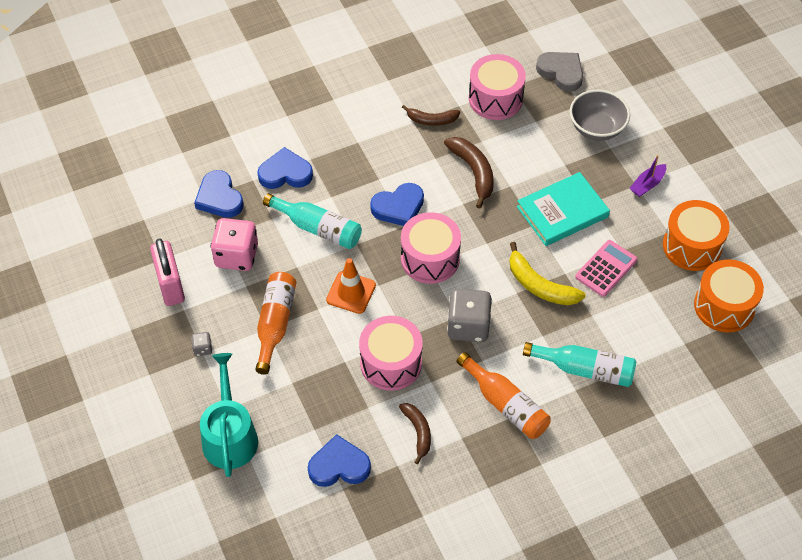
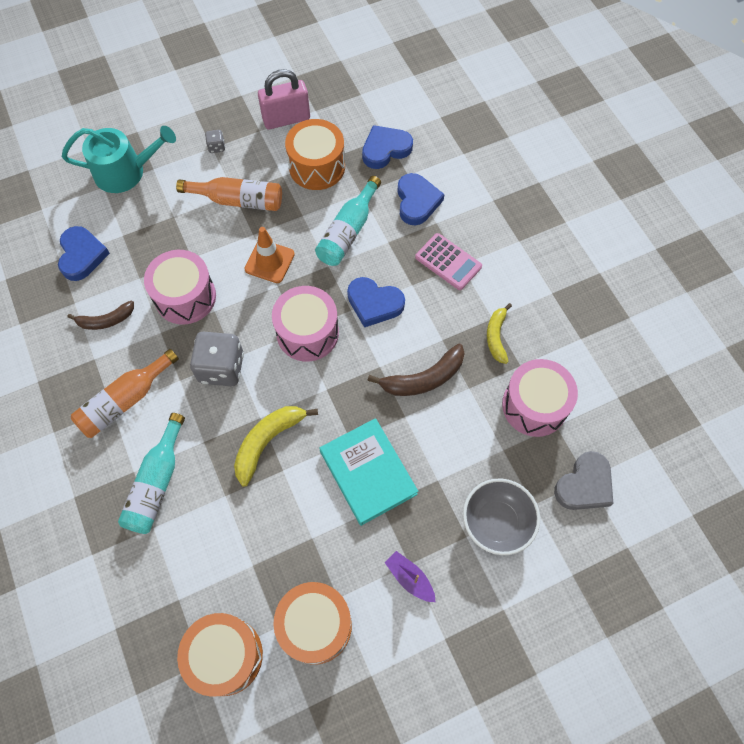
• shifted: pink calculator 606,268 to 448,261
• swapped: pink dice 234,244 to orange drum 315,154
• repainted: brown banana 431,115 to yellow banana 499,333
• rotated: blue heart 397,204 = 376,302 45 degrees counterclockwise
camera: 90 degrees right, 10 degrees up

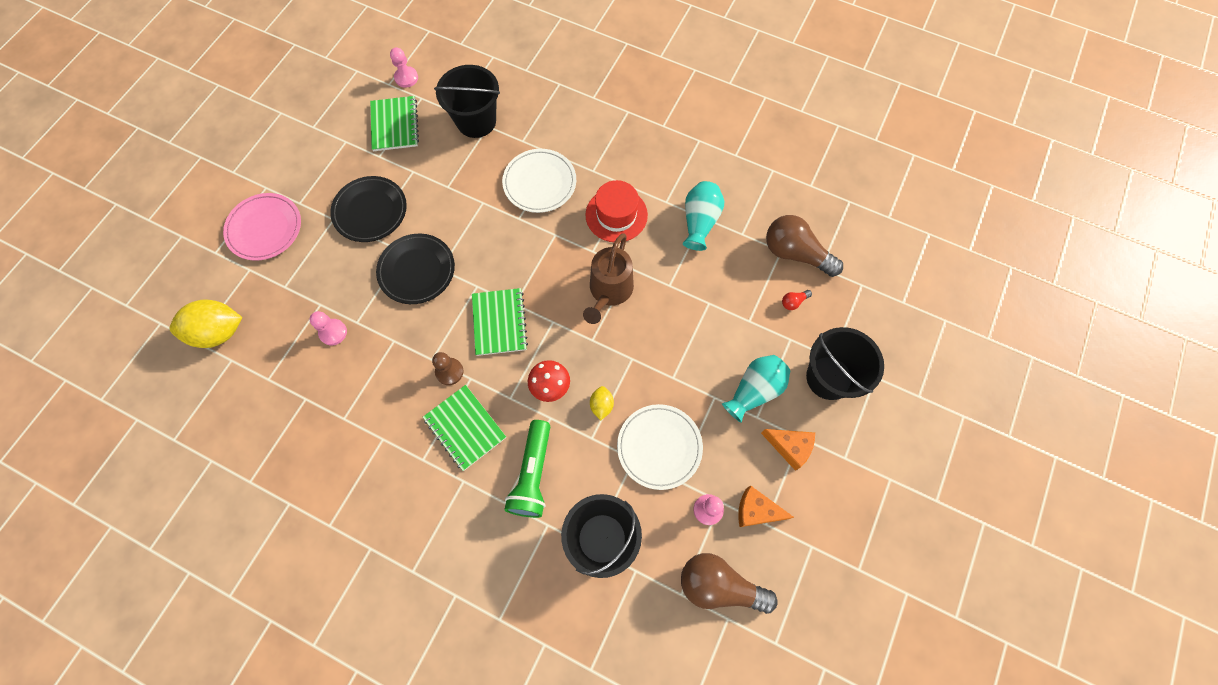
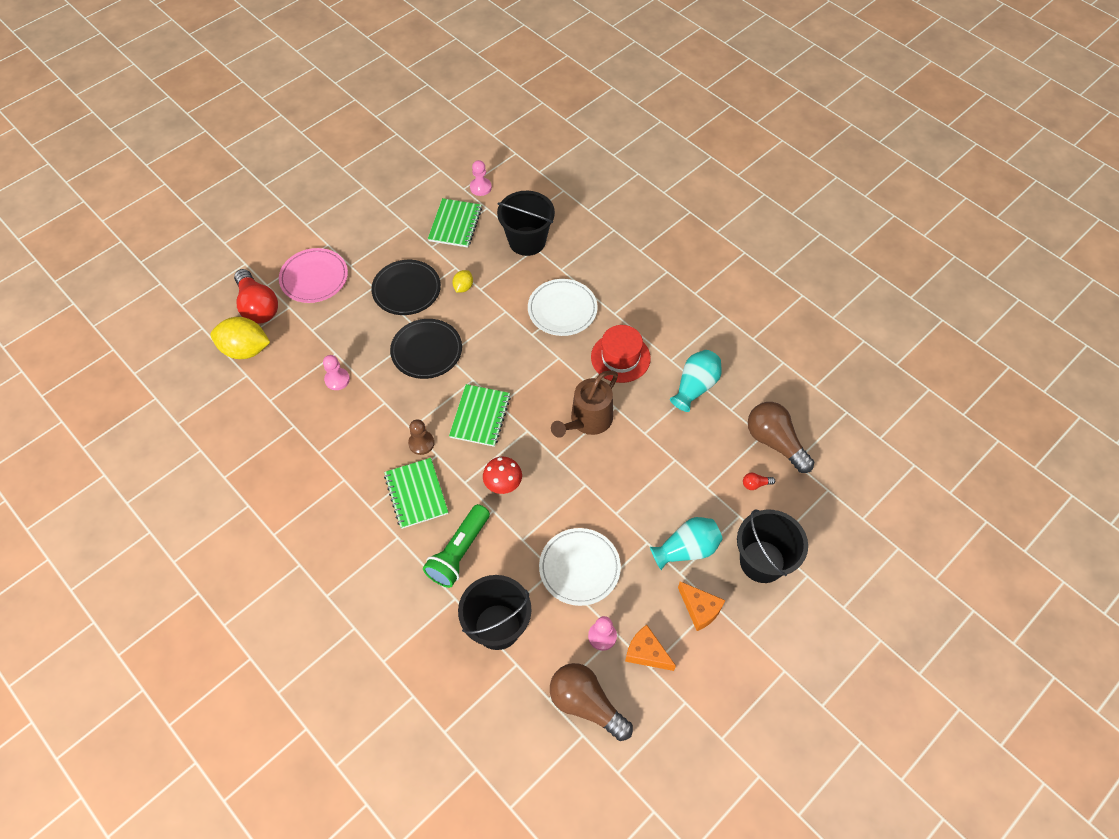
• new: red light bulb 256,296
• shifted: yellow lemon 602,403 to 462,281
camera: 20 degrees right, 10 degrees down

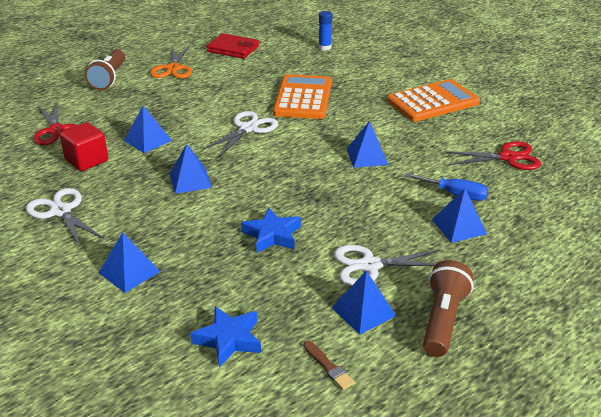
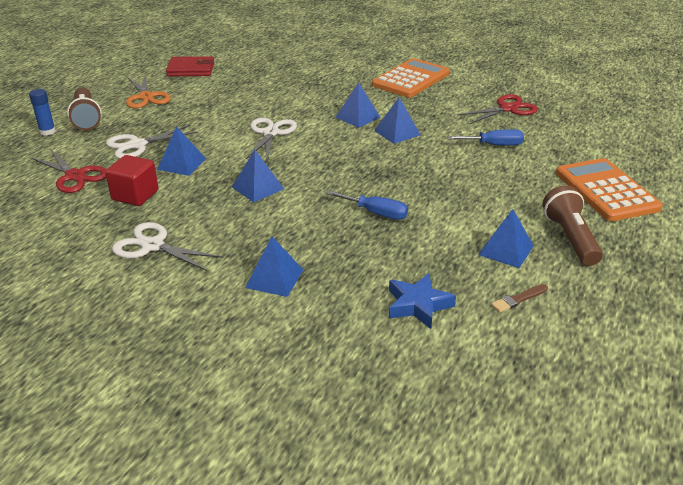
• shifted: orange calculator 302,96 to 609,189
• shifted: blue glue stick 325,30 to 42,112
• shifted: white scissors 387,265 to 152,142
• shifted: blue pyramid 459,215 to 358,105
• swapped: blue star 271,230 to blue screwdriver 367,205
• rotated: brown brush 329,365 = 519,298 120 degrees clockwise
camera: 25 degrees left, 0 degrees up

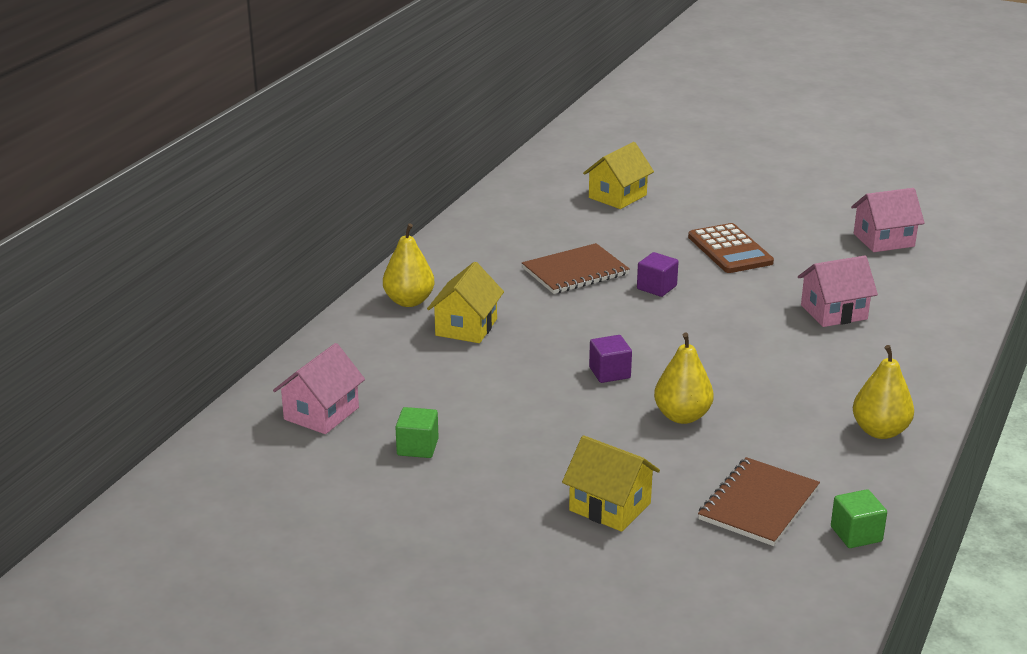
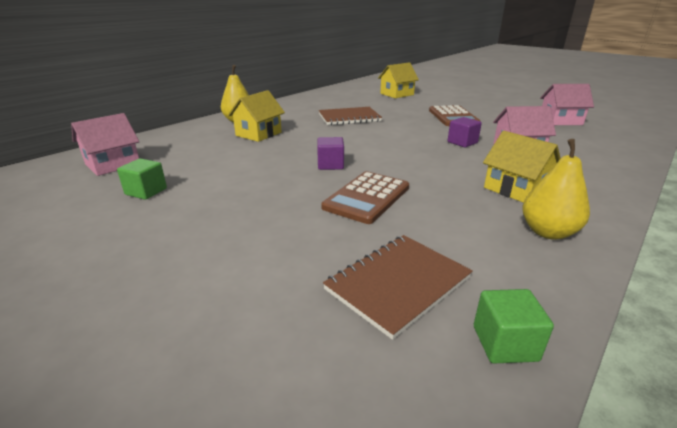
• shifted: yellow house 611,483 to 522,167
• shifted: purple cube 658,274 to 465,132
• swapped: yellow pear 684,378 to brown calculator 365,197
camera: 15 degrees right, 0 degrees up

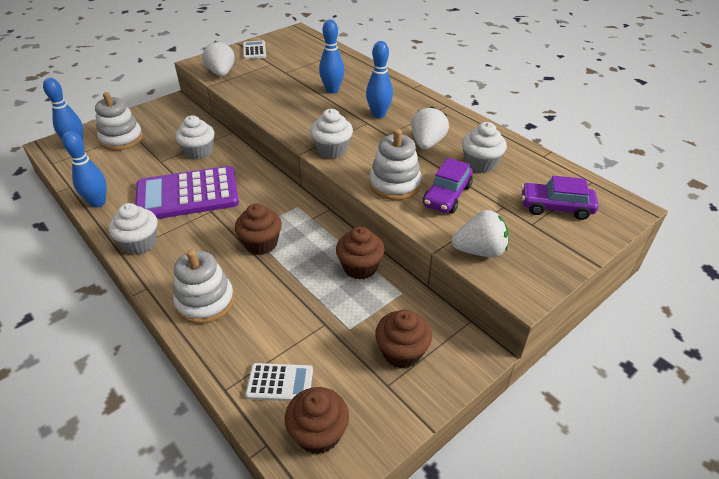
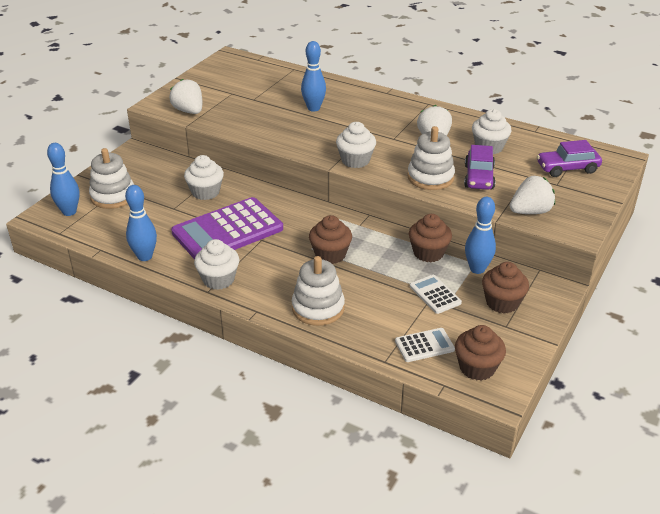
• shifted: white calculator 254,50 to 436,294
• shifted: blue bowling pin 379,79 to 480,235
camera: 20 degrees left, 5 degrees down

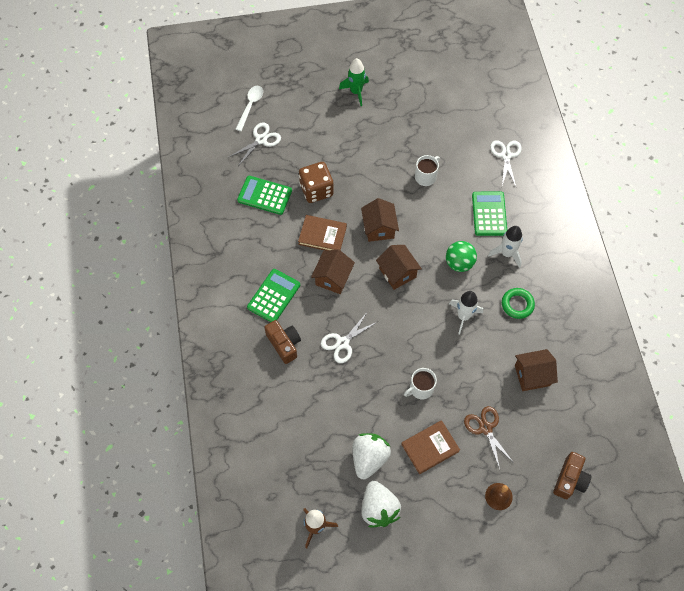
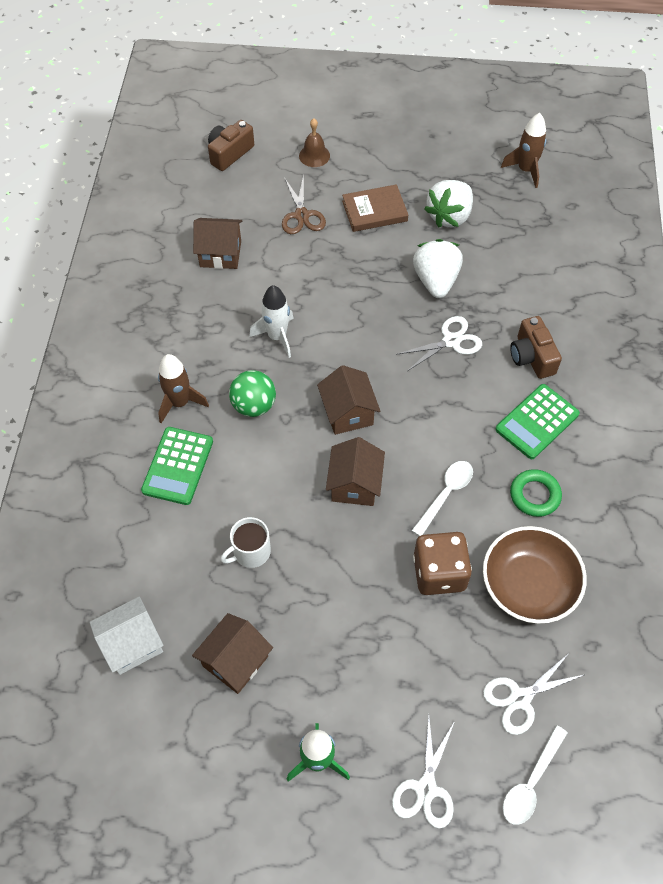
• gone: white mug 420,383
• new: white house 126,636
• shifted: brown house 333,271 to 232,653
• shifted: white strawberry 381,504 to 438,268
• shifted: white scissors 506,163 to 423,772
• shifted: green ring 518,303 to 536,493
• swapped: green calculator 264,195 to brown bowl 535,575
• swapped: brown book 322,233 to white spoon 442,498
• repainted: white rocket 505,247 to brown rocket 183,388
camera: 165 degrees left, 5 degrees down

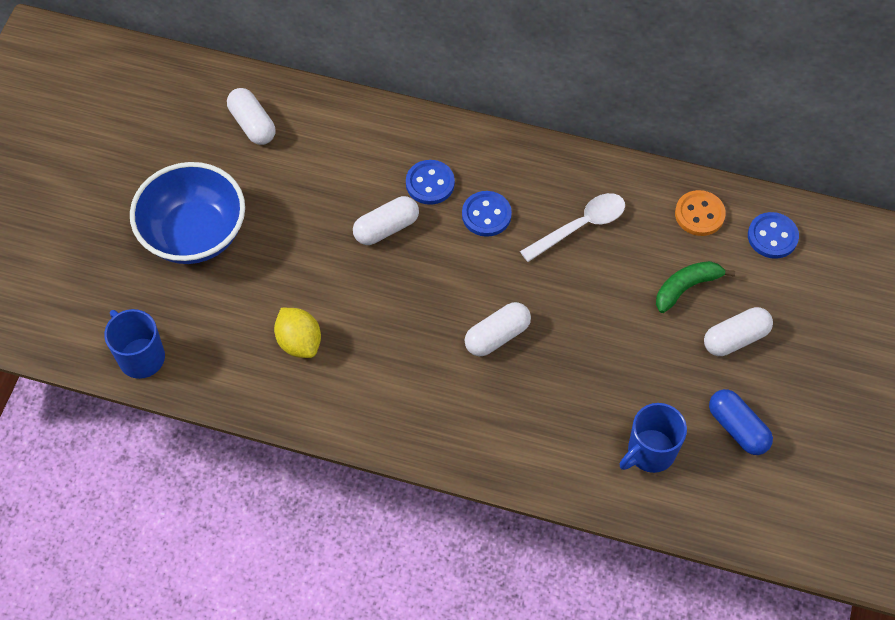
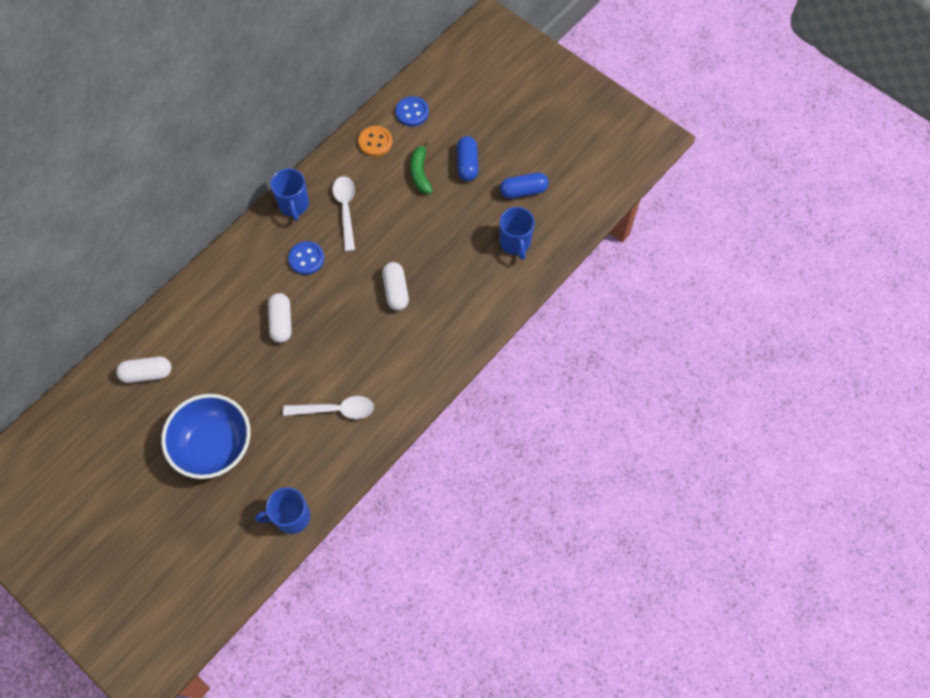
• gone: blue button 430,182
• new: blue mug 289,194
• swapped: yellow lemon 297,333 to white spoon 328,407
• repainted: white capsule 738,331 to blue capsule 467,158
camera: 65 degrees left, 5 degrees up

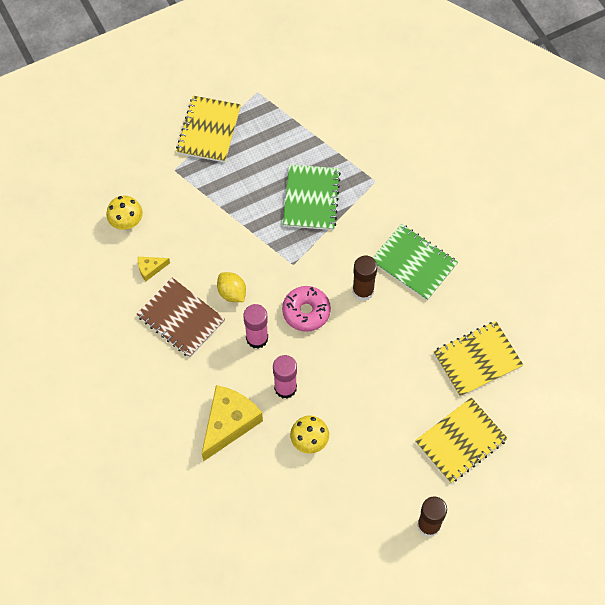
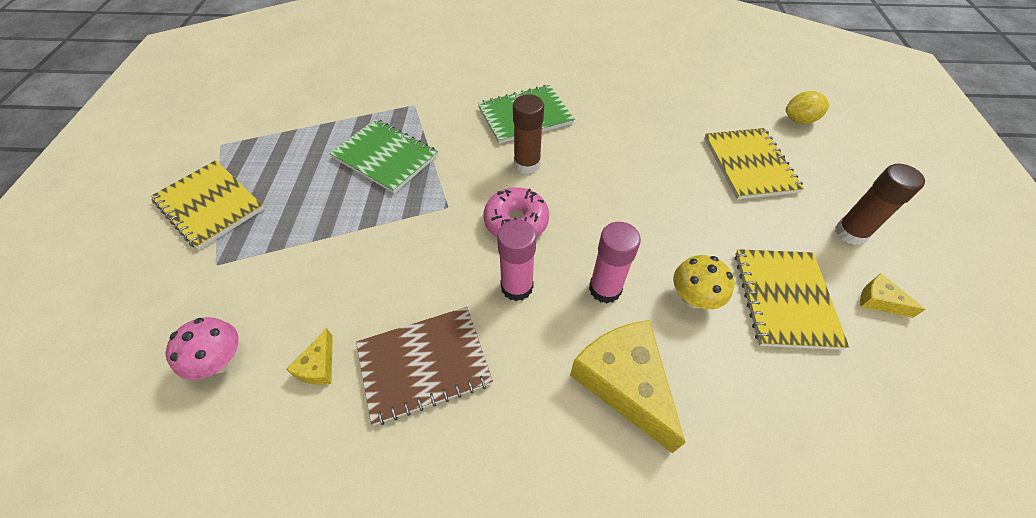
• new: yellow cheese 893,295
• shifted: yellow lemon 231,287 to 808,107
• shifted: yellow notebook 478,359 to 792,299
• repainted: yellow mushroom 124,213 to pink mushroom 202,348
camera: 60 degrees left, 10 degrees down

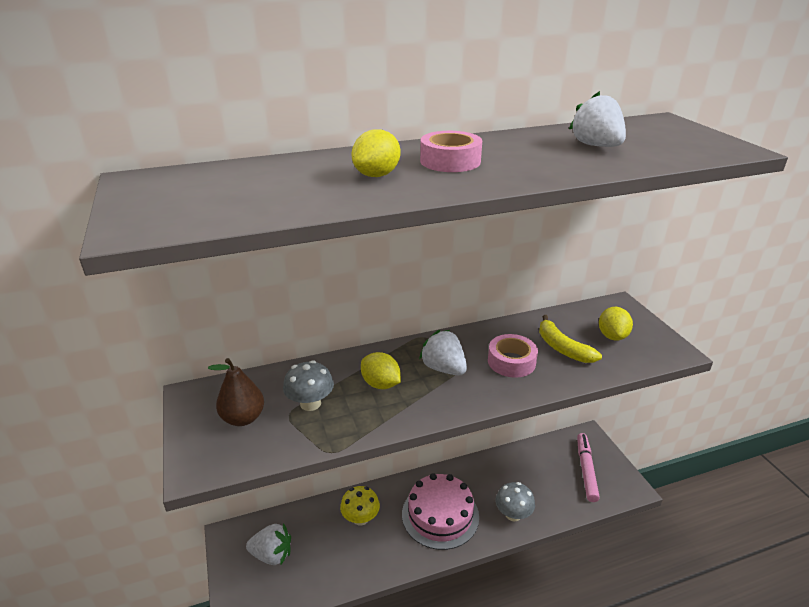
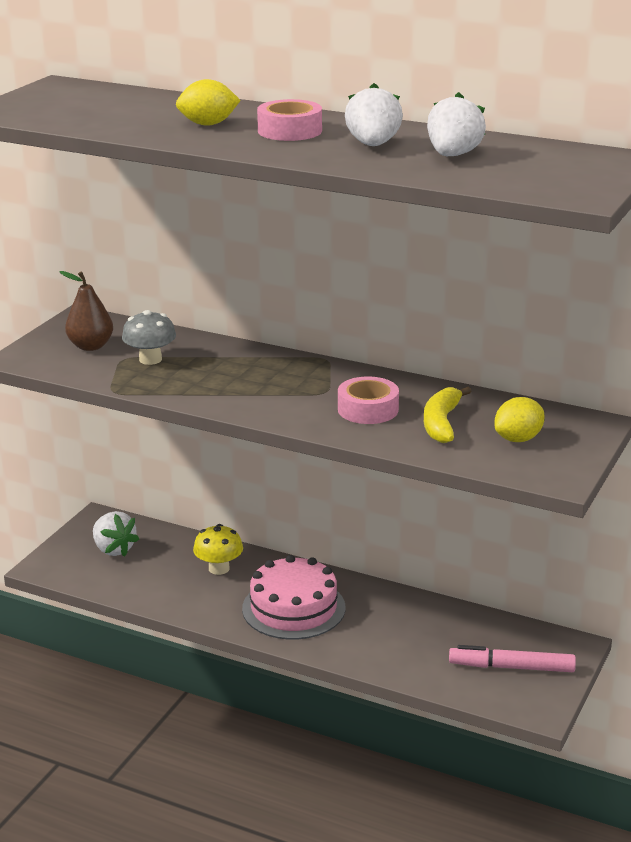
• gone: yellow lemon 381,370
• gone: grey mushroom 515,502
• shifted: white strawberry 443,352 to 374,114
• rotated: pink marker 588,467 = 512,658 135 degrees counterclockwise
camera: 45 degrees right, 5 degrees down

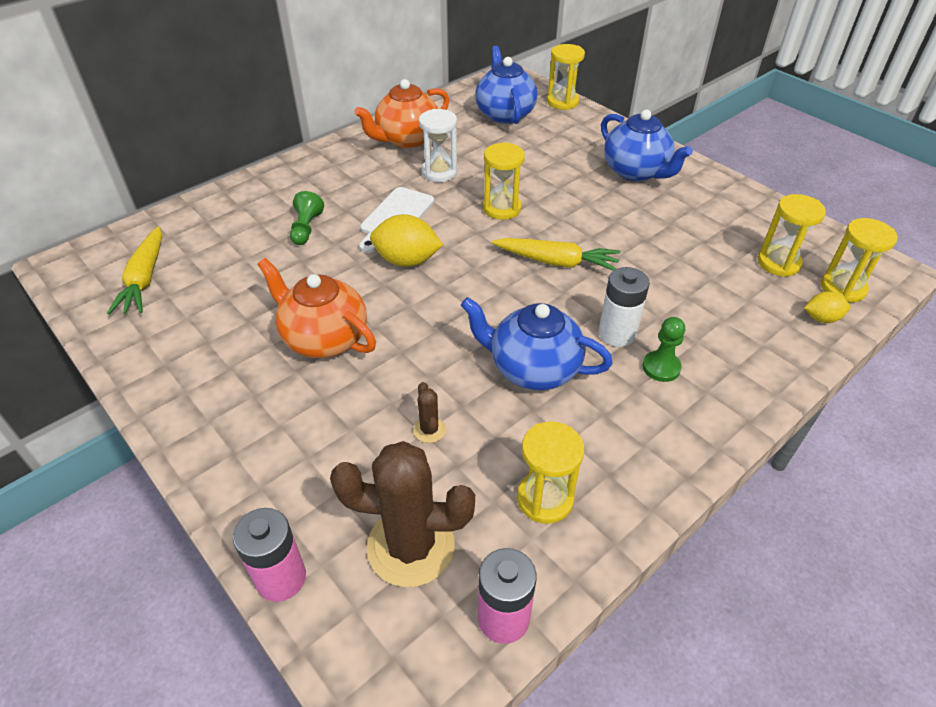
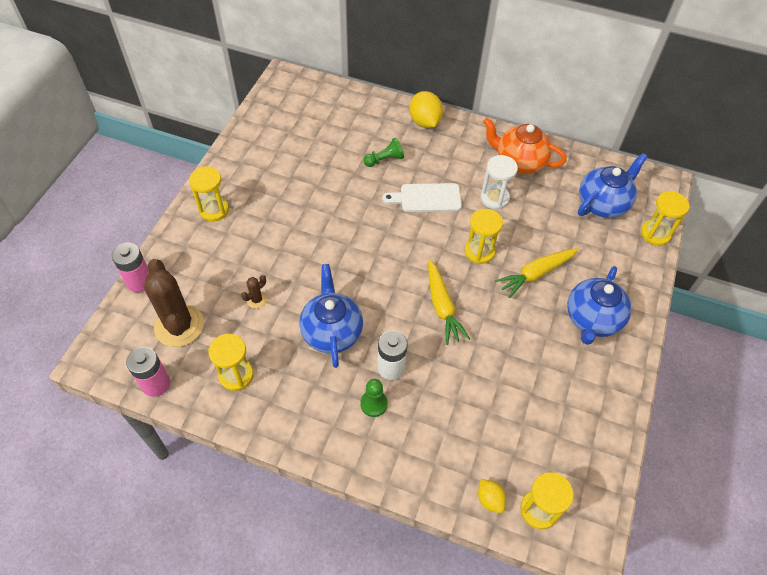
• gone: orange teapot 316,308
• shifted: yellow carrot 134,270 to 536,273
• shifted: yellow lemon 406,240 to 426,109
• shifted: yellow hourglass 792,235 to 209,194
camera: 60 degrees right, 10 degrees up

